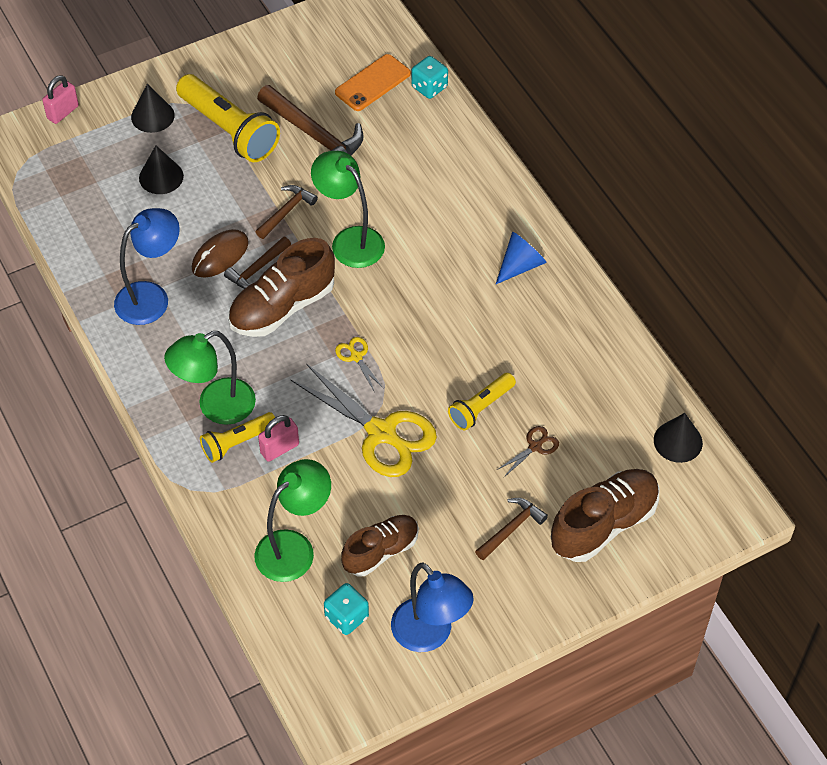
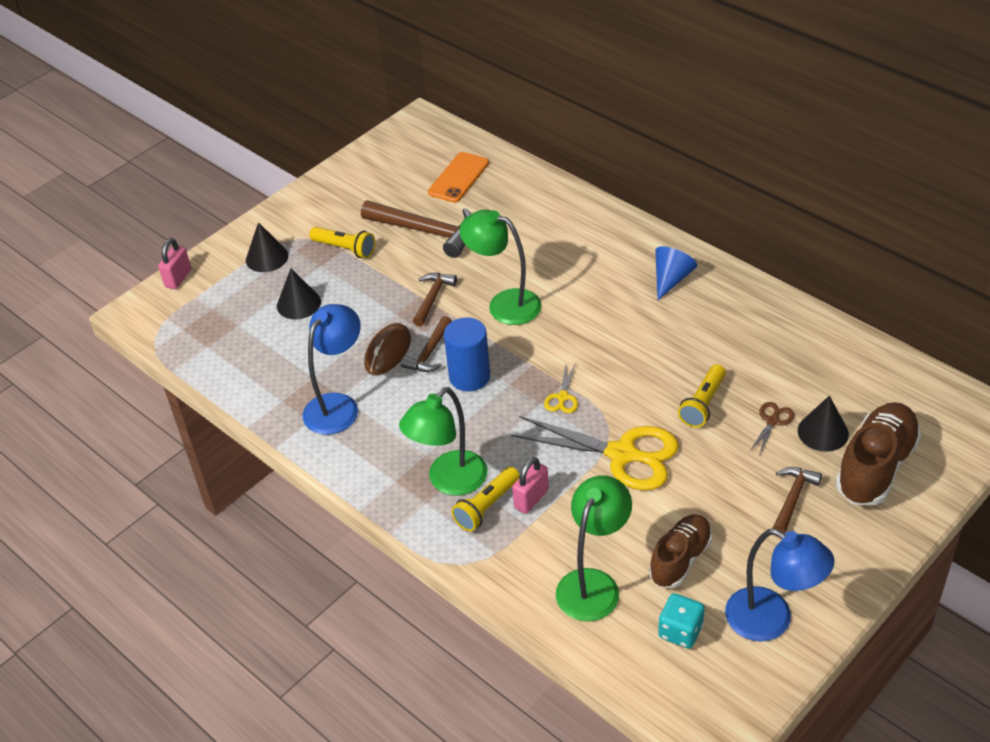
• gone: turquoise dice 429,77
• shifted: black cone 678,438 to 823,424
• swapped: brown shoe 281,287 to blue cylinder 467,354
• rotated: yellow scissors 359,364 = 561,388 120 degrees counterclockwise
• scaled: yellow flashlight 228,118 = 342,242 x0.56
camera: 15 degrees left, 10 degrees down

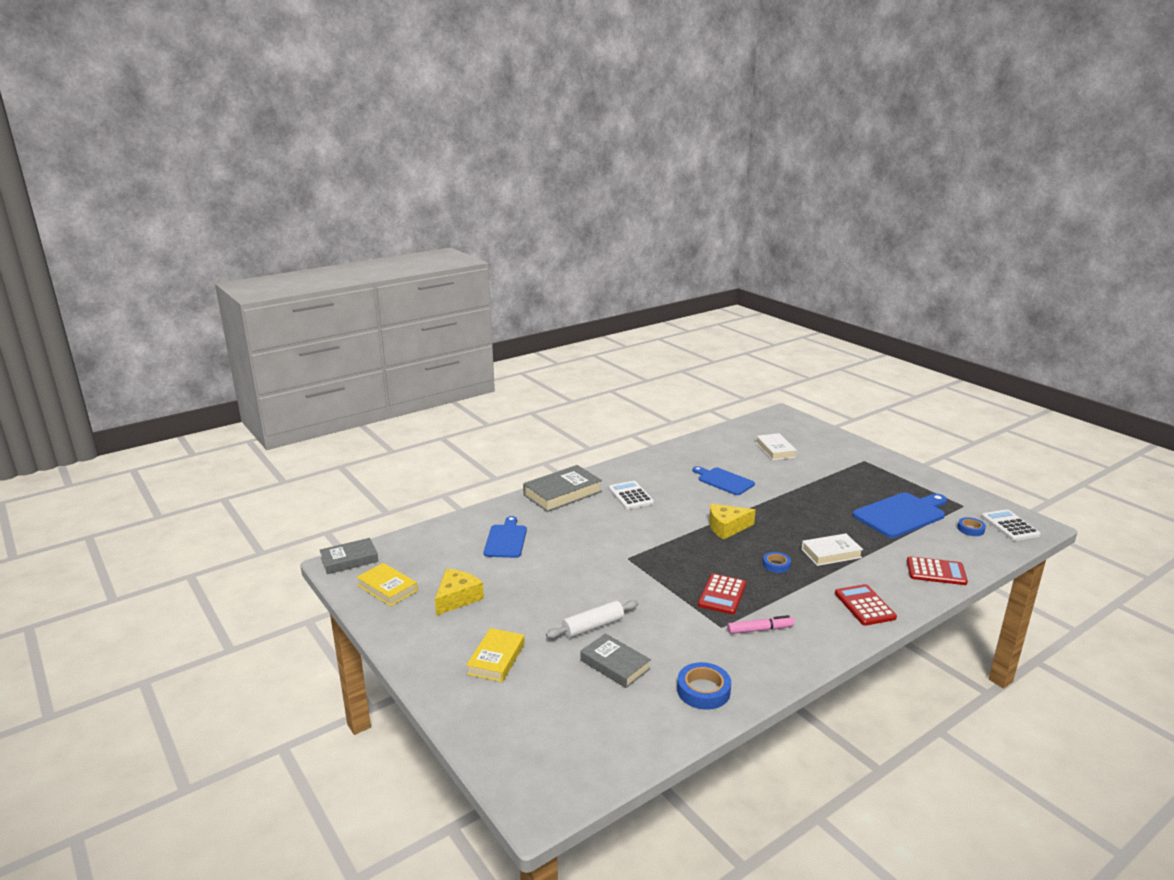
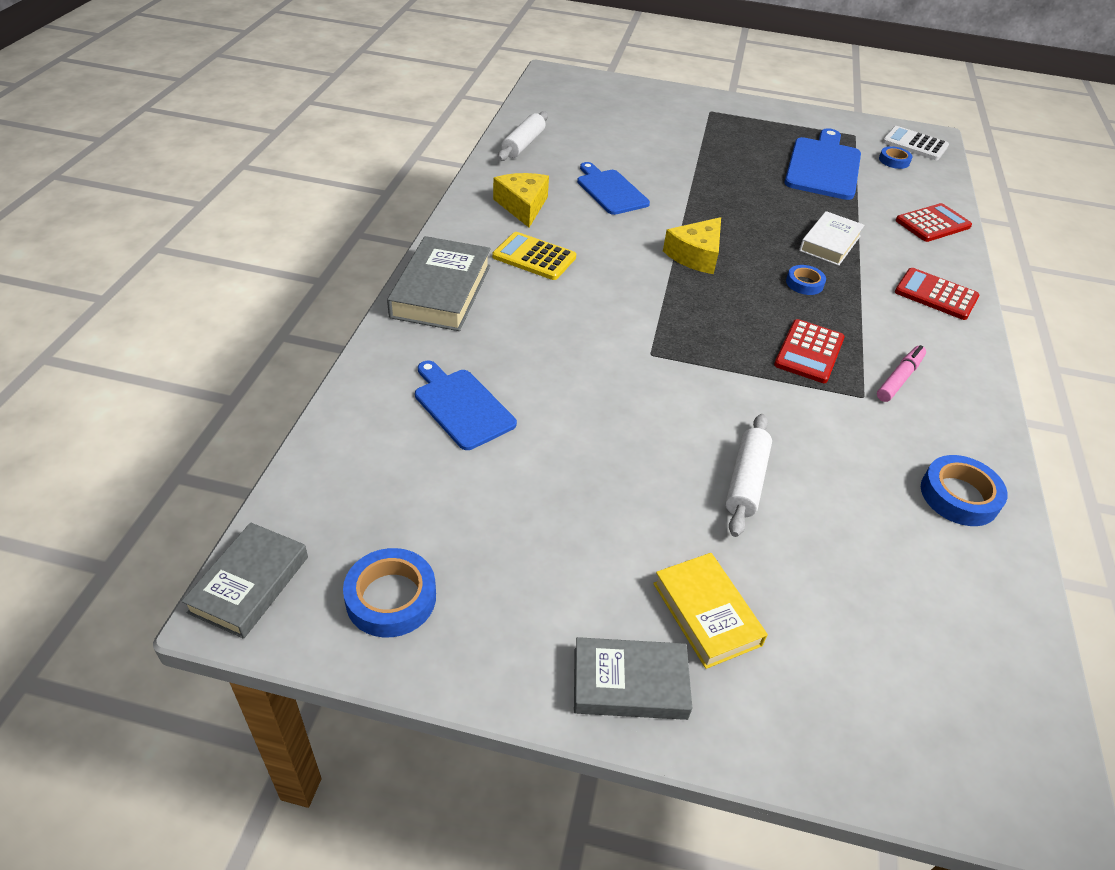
• gone: white book 776,446
• new: white rolling pin 523,136
• shifted: yellow cheese 459,592 to 521,200
• shifted: grey book 615,660 to 633,678
• swapped: yellow book 387,584 to blue tape 389,593
• repainted: white calculator 631,495 to yellow calculator 534,256
• rotated: blue cutting board 724,480 = 613,188 60 degrees clockwise
• rotated: red calculator 722,594 = 809,351 45 degrees clockwise
camera: 45 degrees left, 20 degrees up

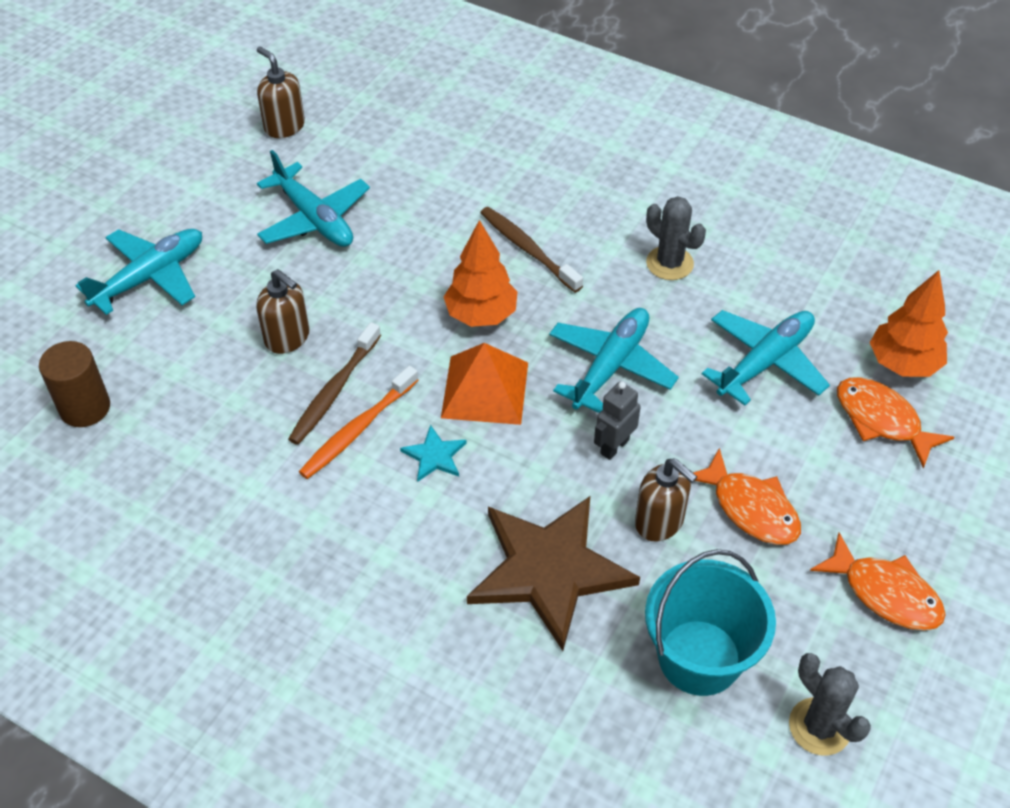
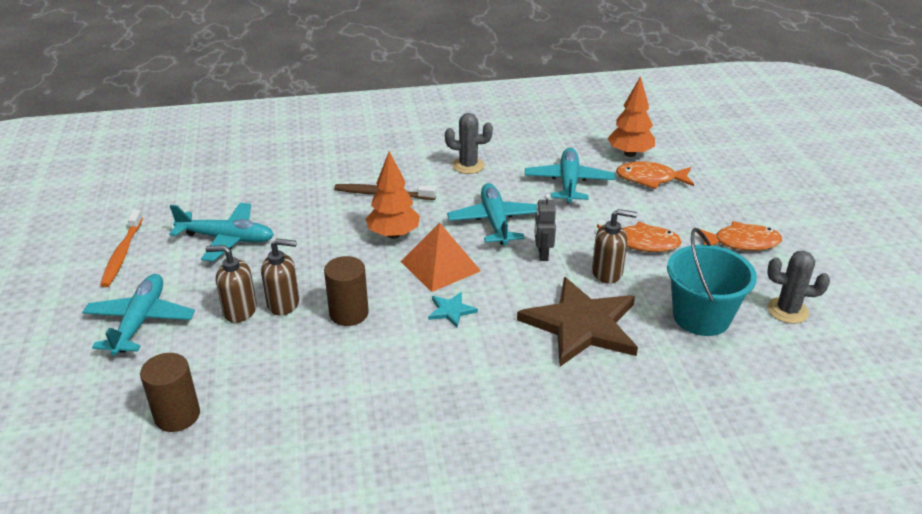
• shifted: brown soap dispenser 281,92 to 231,284
• shifted: orange toothbrush 359,422 to 121,248
• swapped: brown toothbrush 334,383 to brown cylinder 346,291
camera: 40 degrees left, 15 degrees down

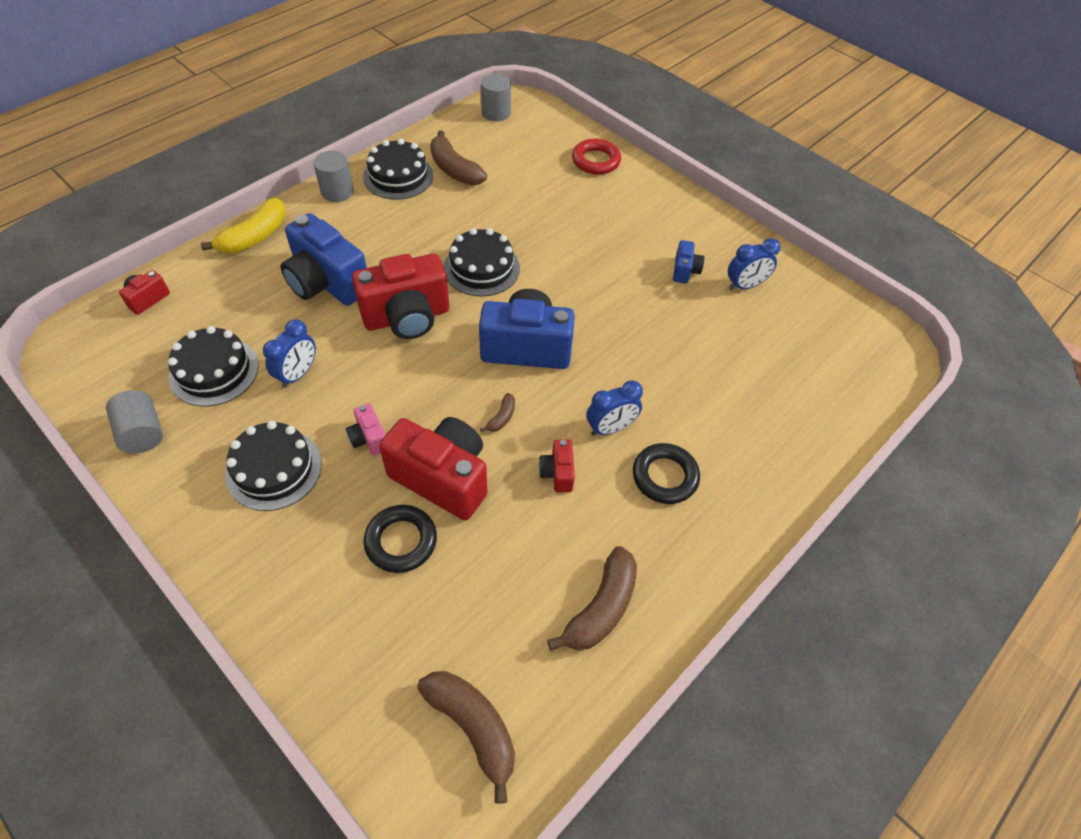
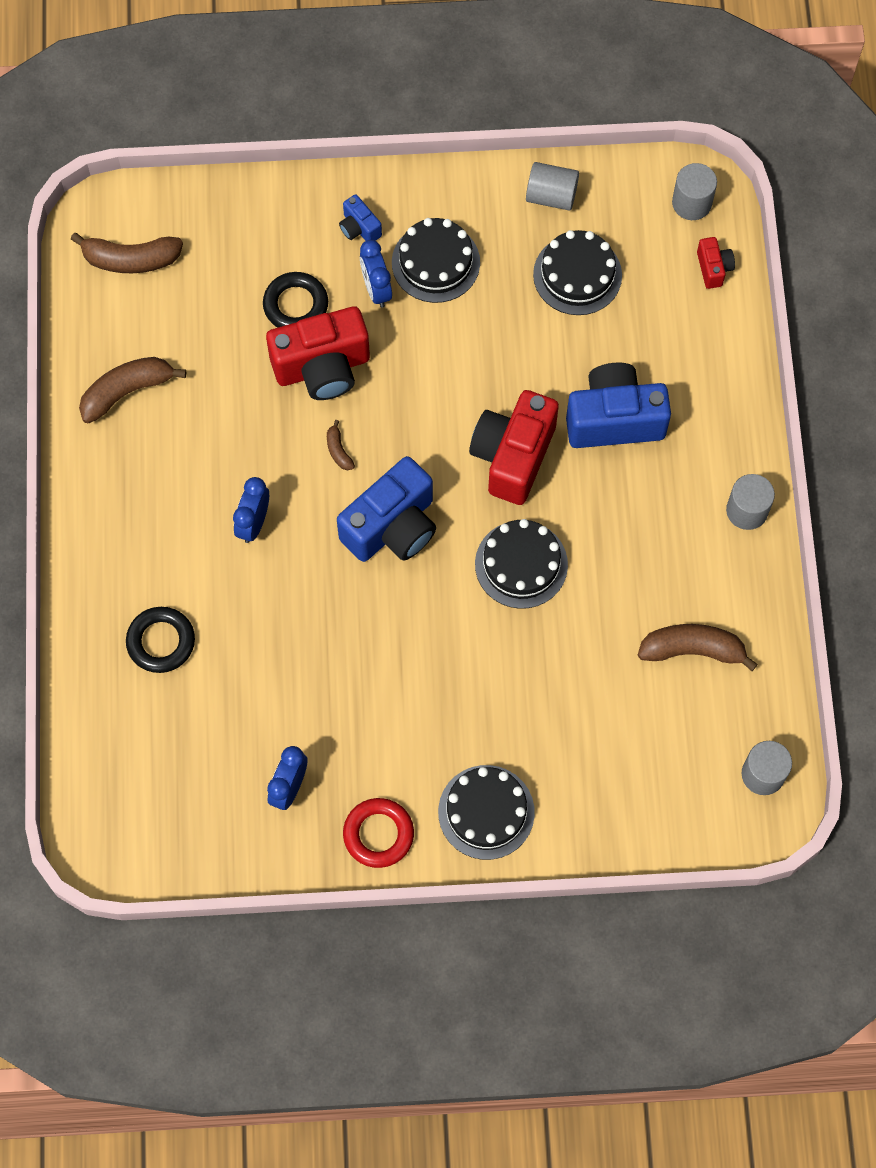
• gone: yellow banana 243,225
• gone: pink camera 366,429
• gone: red camera 557,466
• new: grey cylinder 694,191
• shifted: blue clock 289,353 to 376,274
• shifted: black cake 398,169 to 486,812
• shifted: red ring 596,157 to 378,833
• shifted: black ring 666,473 to 160,640
• shifted: blue camera 688,262 to 360,217
• rotated: brown banana 592,598 = 132,390 75 degrees clockwise
camera: 135 degrees right, 15 degrees up

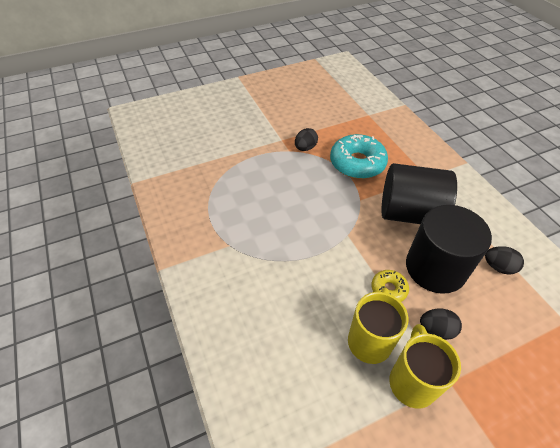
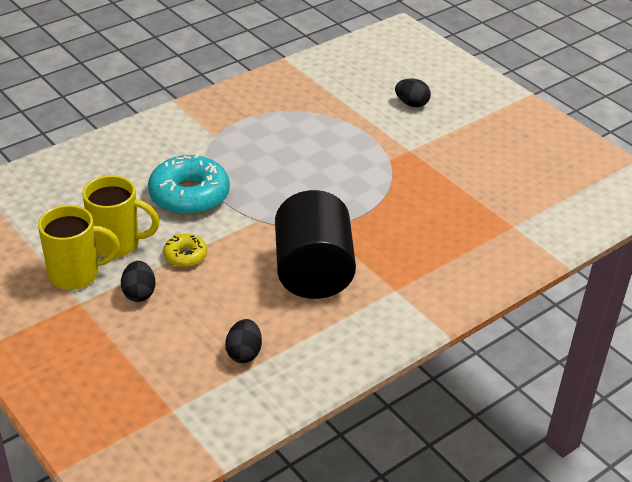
• gone: black cylinder 449,249
• shifted: black egg 306,139 to 413,93
• shifted: turquoise donut 359,156 to 189,184
camera: 75 degrees right, 10 degrees down

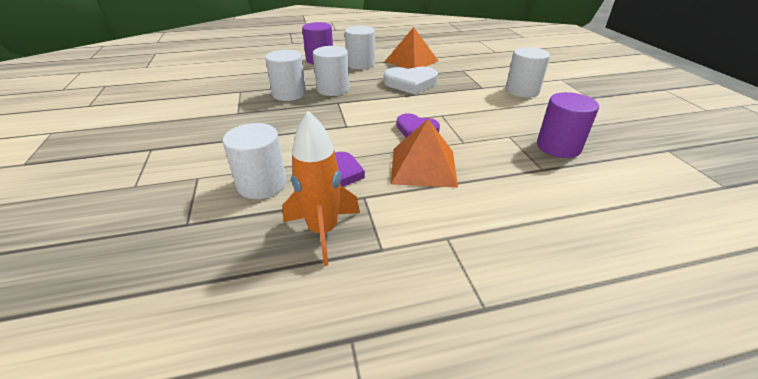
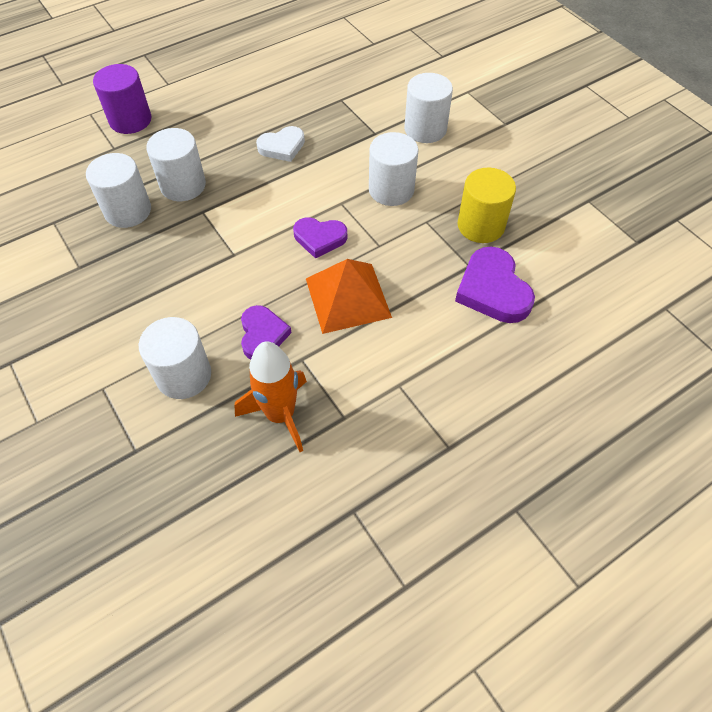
• gone: orange pyramid 411,48
• new: purple heart 495,285
• shifted: white cylinder 360,47 to 393,169
• repainted: purple cylinder 568,125 to yellow cylinder 486,205
• scaled: white heart 411,80 = 280,144 x0.66
camera: 20 degrees left, 20 degrees up

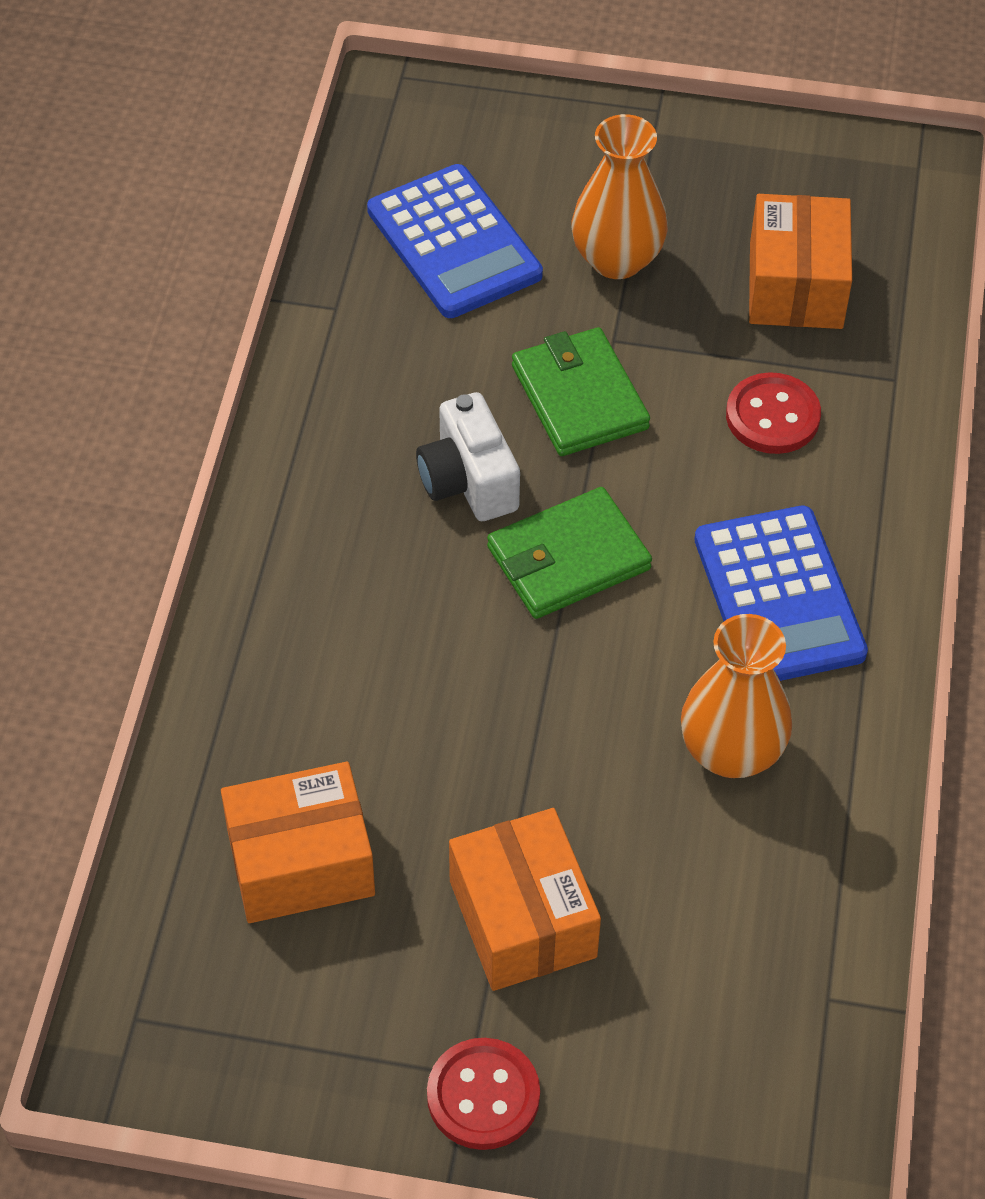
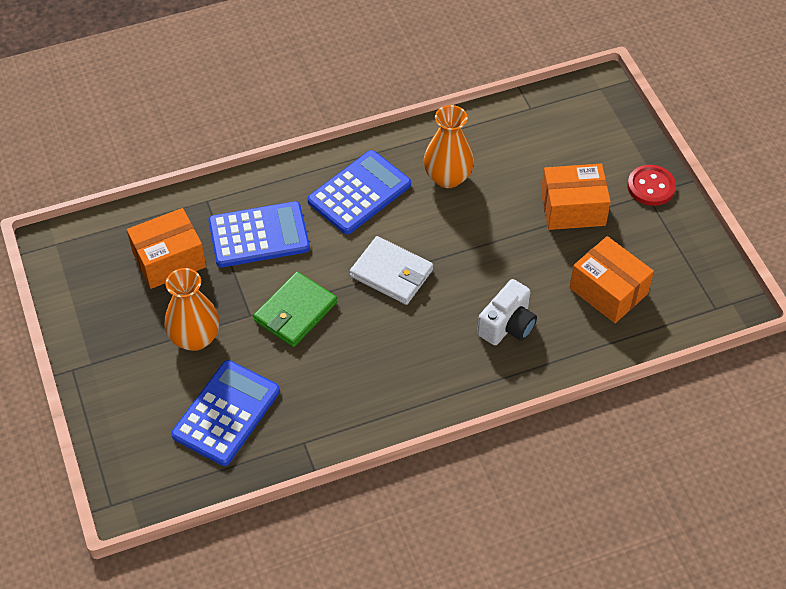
• shifted: white camera 468,456 to 507,312
• swapped: red button 773,413 to blue calculator 259,234
• repainted: green wallet 569,553 to white wallet 391,270
• rotated: orange box 525,899 = 576,197 45 degrees clockwise
camera: 120 degrees left, 0 degrees up

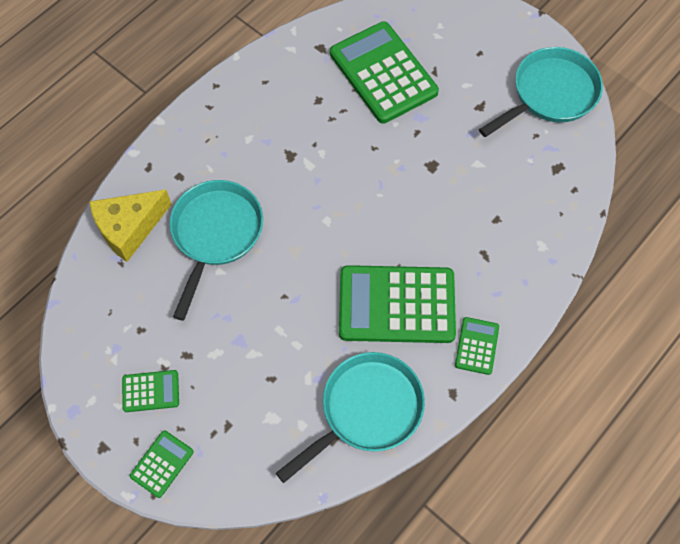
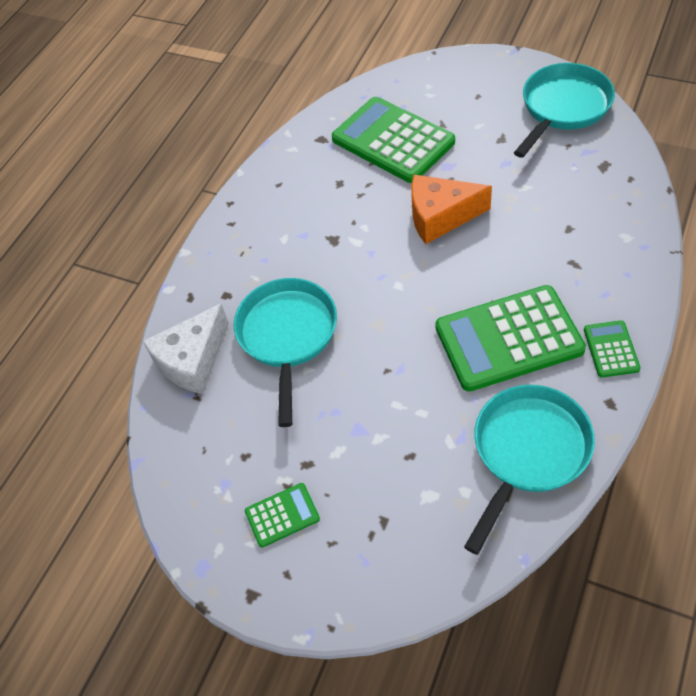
• gone: green calculator 162,464
• new: orange cheese 451,209
• repainted: yellow cheese 130,225 to white cheese 186,348
camera: 10 degrees left, 10 degrees down

